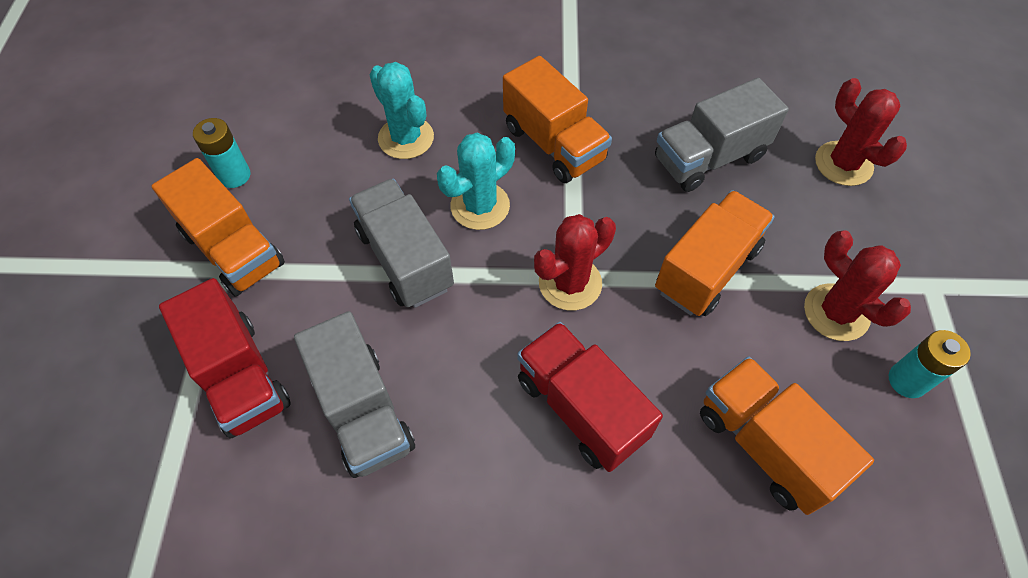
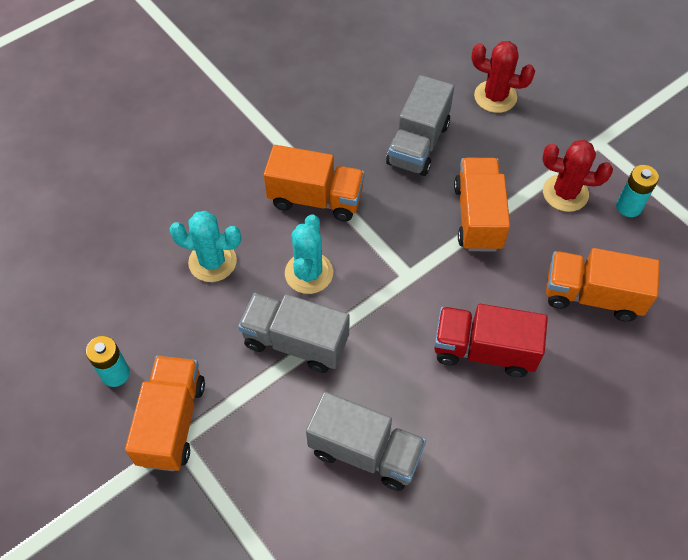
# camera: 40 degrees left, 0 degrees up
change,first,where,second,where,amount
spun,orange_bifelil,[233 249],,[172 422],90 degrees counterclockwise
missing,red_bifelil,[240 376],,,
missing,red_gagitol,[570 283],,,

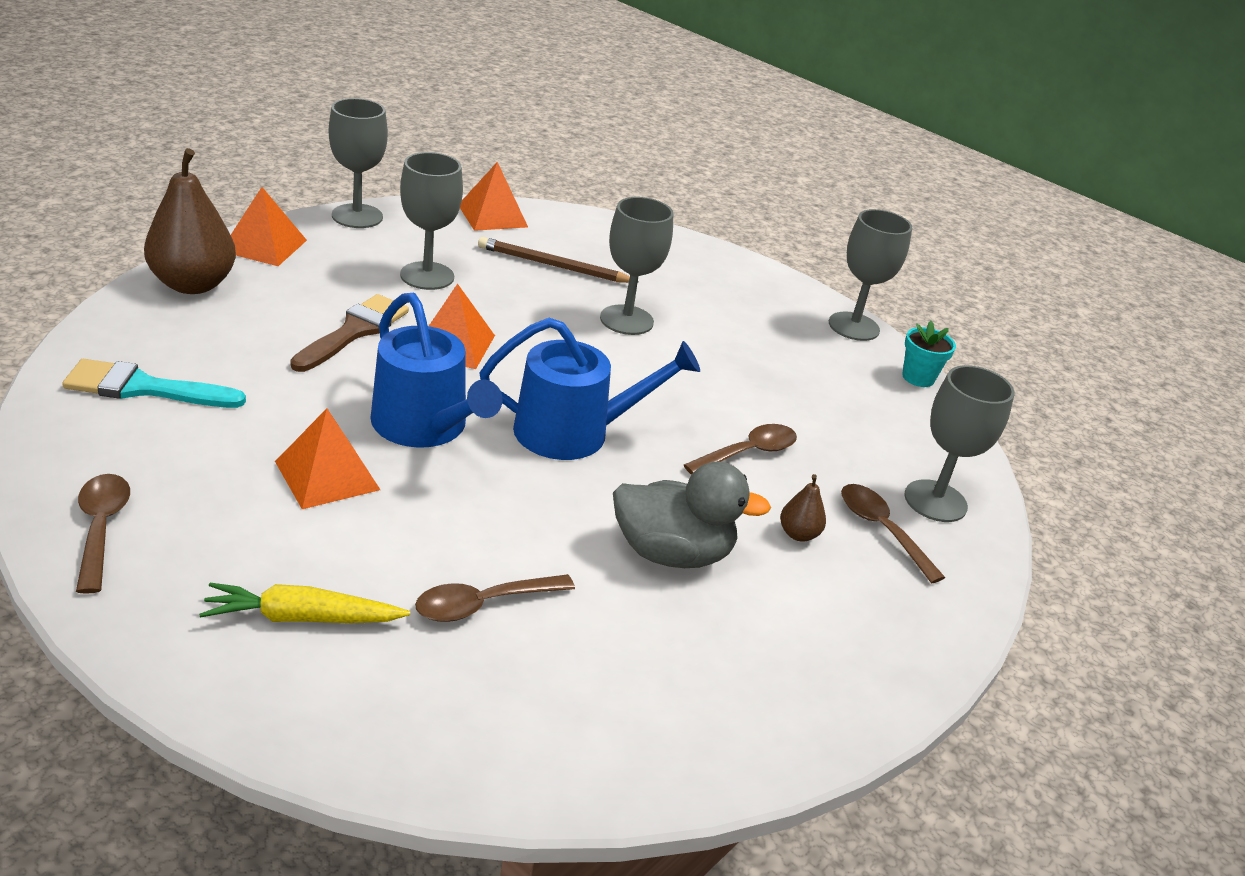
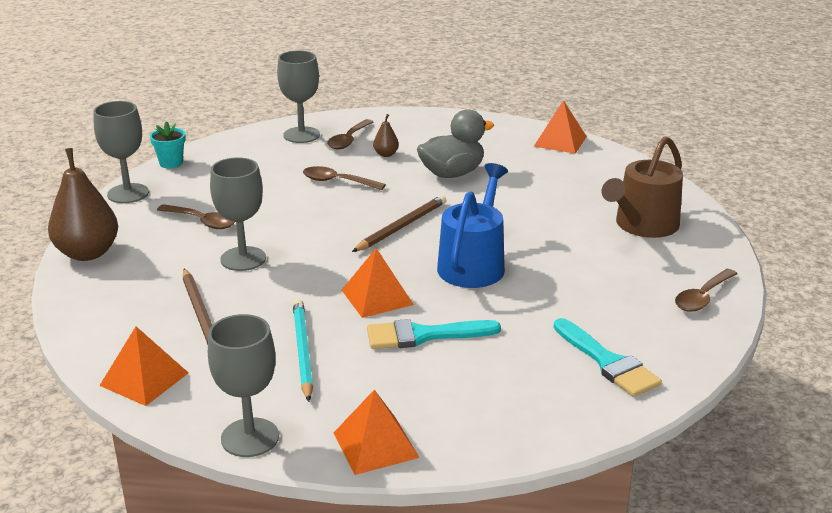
# camera: 120 degrees left, 5 degrees down
change,first,where,second,where,amount
relocated,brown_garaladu,[193 284],,[88 253],
relocated,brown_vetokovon,[483 604],,[202 221],
exchanged,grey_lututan,[427 276],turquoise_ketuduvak,[302 351],
exchanged,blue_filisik,[573 432],brown_ketuduvak,[401 226],
colour,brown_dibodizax,[354 331],turquoise_dibodizax,[424 335],
spun,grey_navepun,[672 553],,[452 173],90 degrees clockwise
relocated,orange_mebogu,[327 475],,[560 141],
exchanged,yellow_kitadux,[303 618],brown_filisik,[643 225],

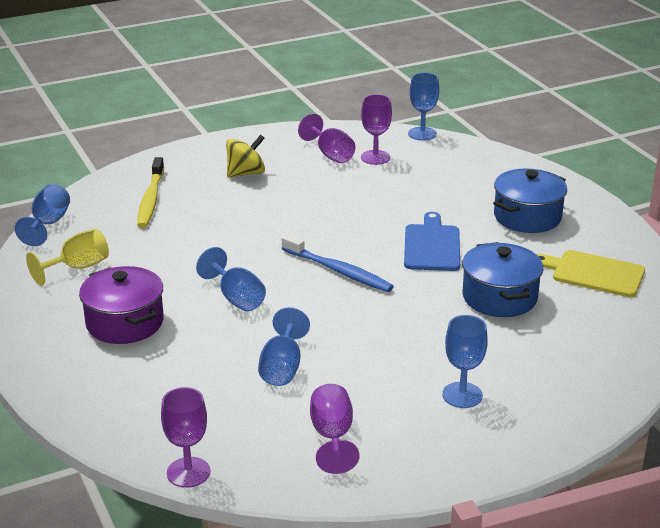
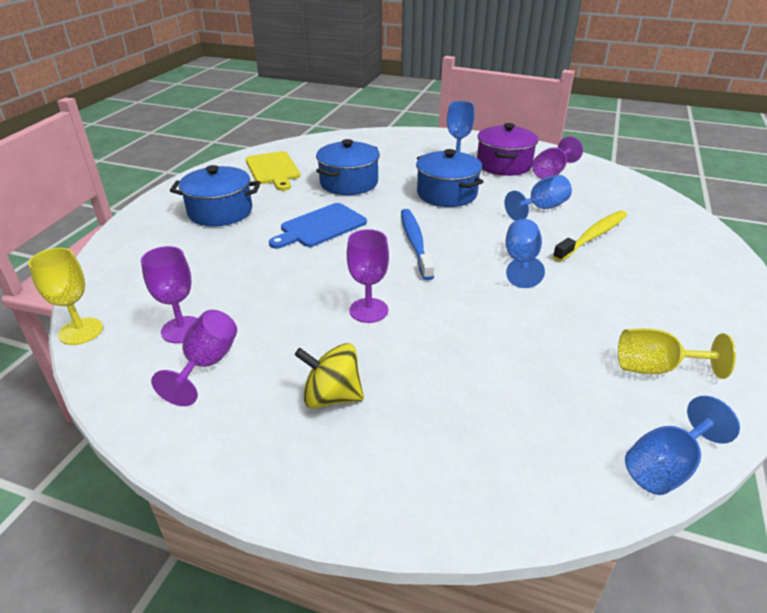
# camera: 135 degrees left, 5 degrees up
change,first,where,second,where,amount
colour,blue_lututan,[422 134],yellow_lututan,[81 331],
relocated,purple_lututan,[188 472],,[368 310],
appeared,,,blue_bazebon,[447 194],
relocated,purple_bazebon,[125 323],,[504 165],
relocated,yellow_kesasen,[151 199],,[592 236],

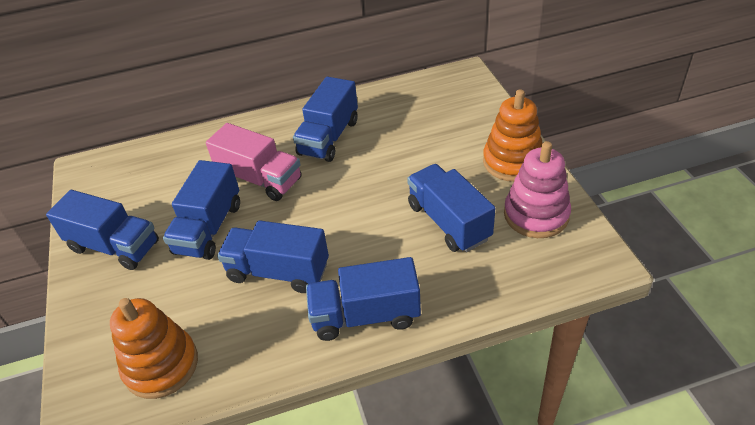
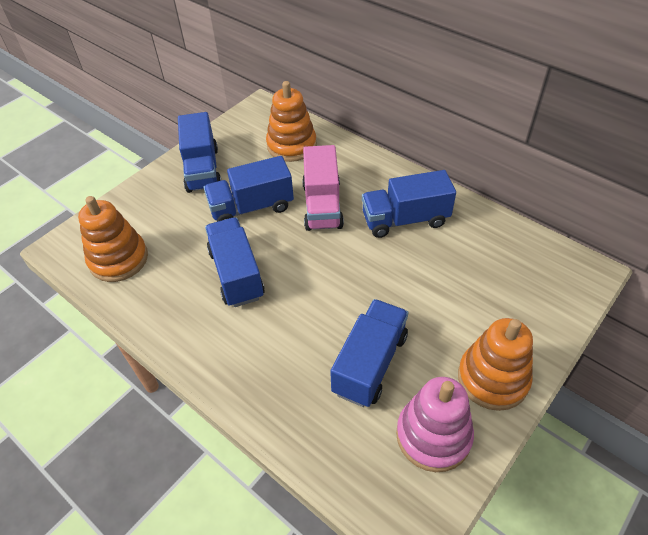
# camera: 55 degrees right, 5 degrees up
change,first,where,second,where,amount
appeared,,,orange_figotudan,[291 145],
missing,blue_bifelil,[365 315],,,

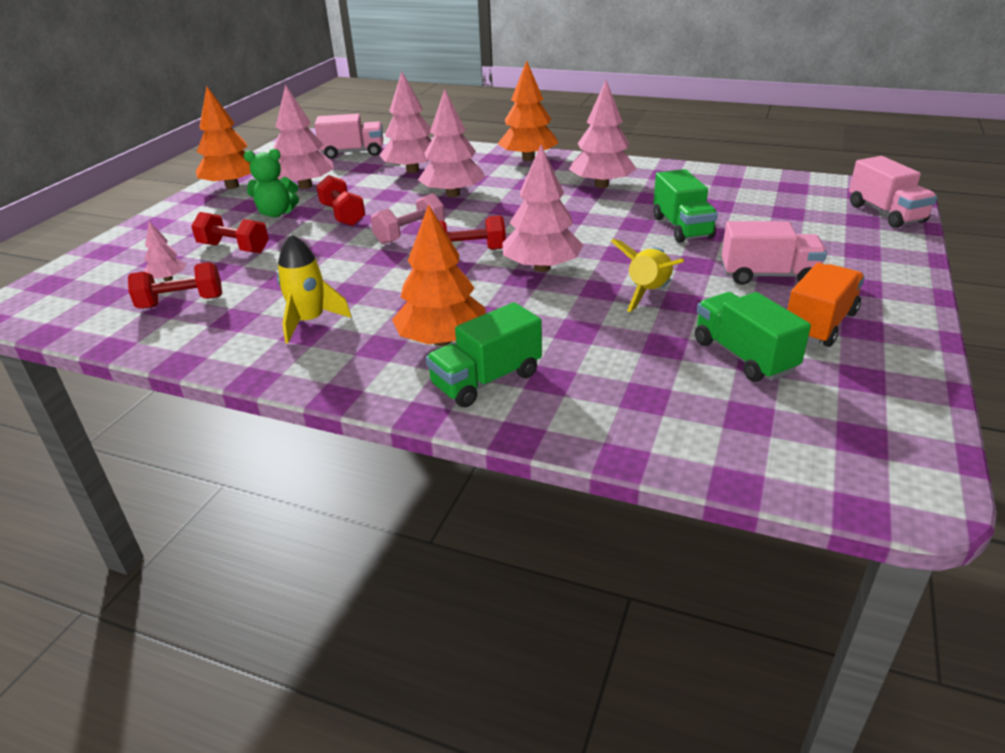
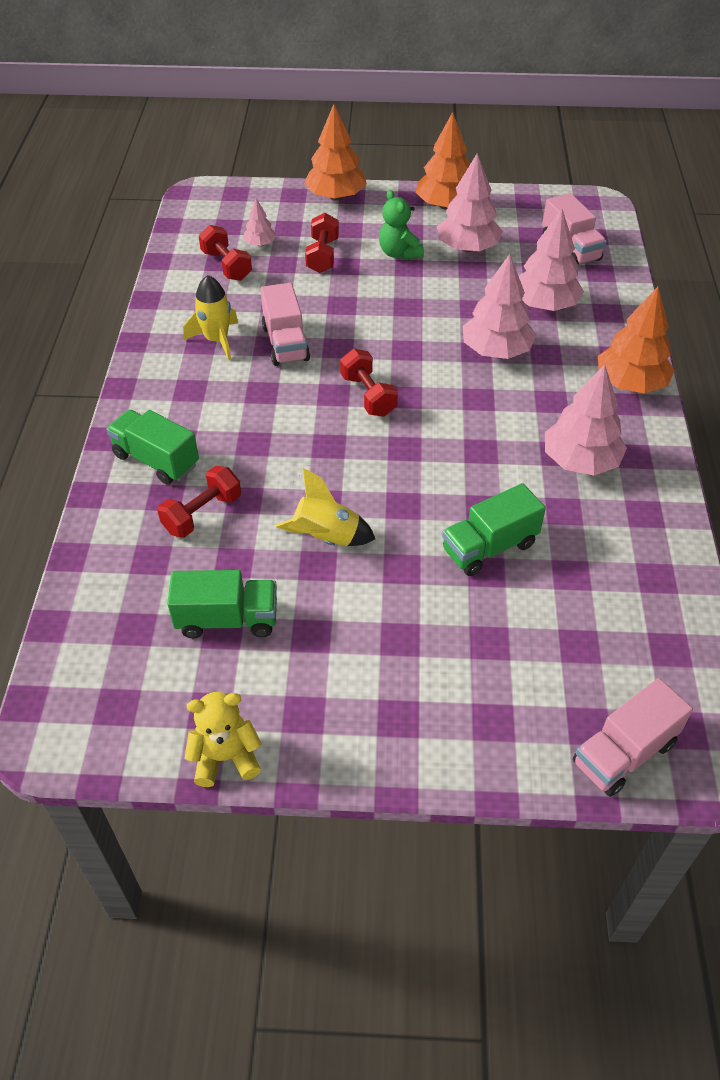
# camera: 70 degrees right, 15 degrees up
change,first,where,second,where,amount
relocated,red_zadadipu,[343 215],,[202 514],
spun,green_bifelil,[743 356],,[227 619],45 degrees clockwise
appeared,,,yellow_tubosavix,[225 757],
relocated,pink_bifelil,[768 275],,[285 343],
relocated,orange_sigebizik,[442 340],,[335 196],
missing,pink_zadadipu,[410 234],,,
missing,pink_sigebizik,[542 268],,,
missing,orange_bifelil,[819 324],,,

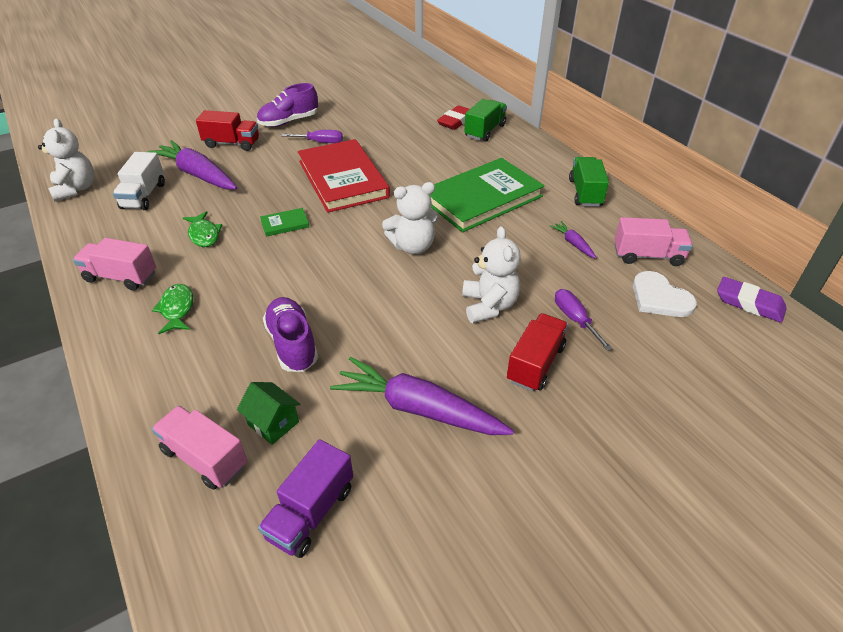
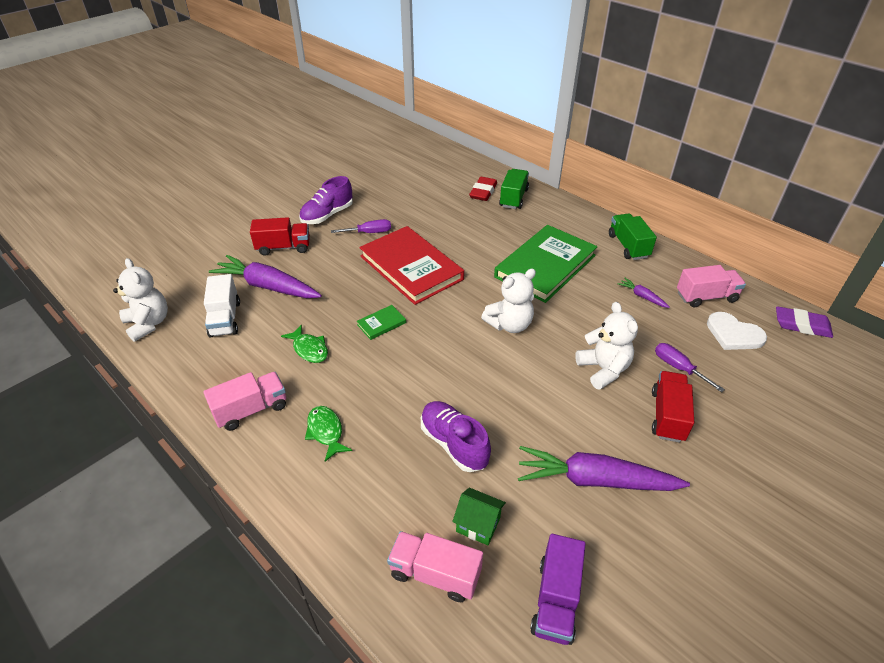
# camera: 15 degrees left, 0 degrees up
change,first,where,second,where,amount
spun,pink_bifelil,[121 277],,[251 410],150 degrees clockwise

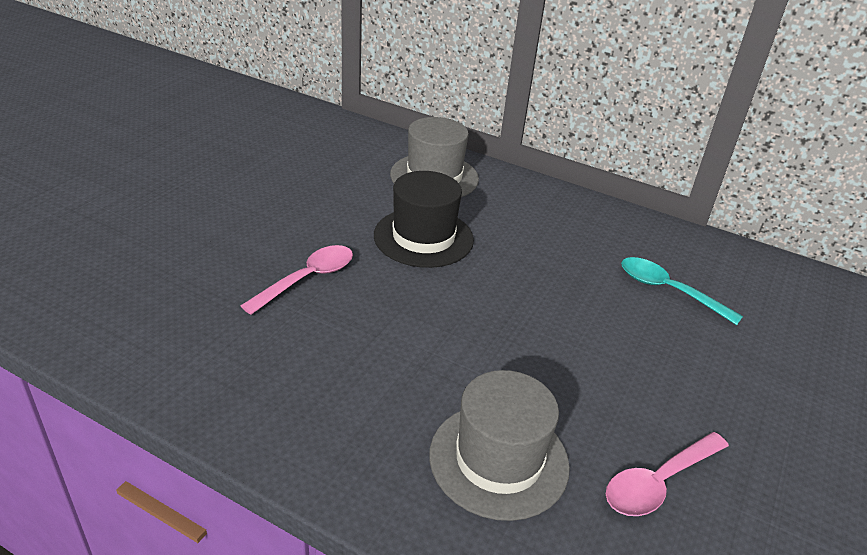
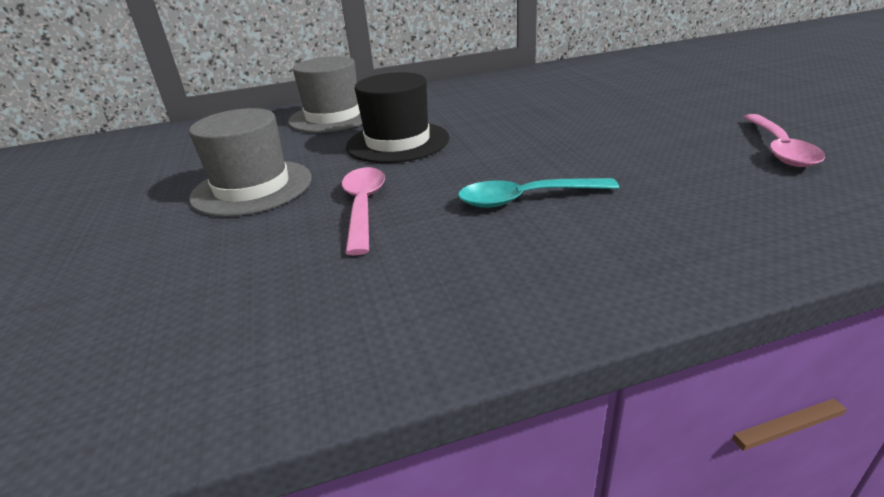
# camera: 40 degrees left, 5 degrees down
change,first,where,second,where,amount
relocated,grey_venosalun,[499 460],,[252 187],
relocated,turquoise_vetokovon,[668 291],,[526 199],

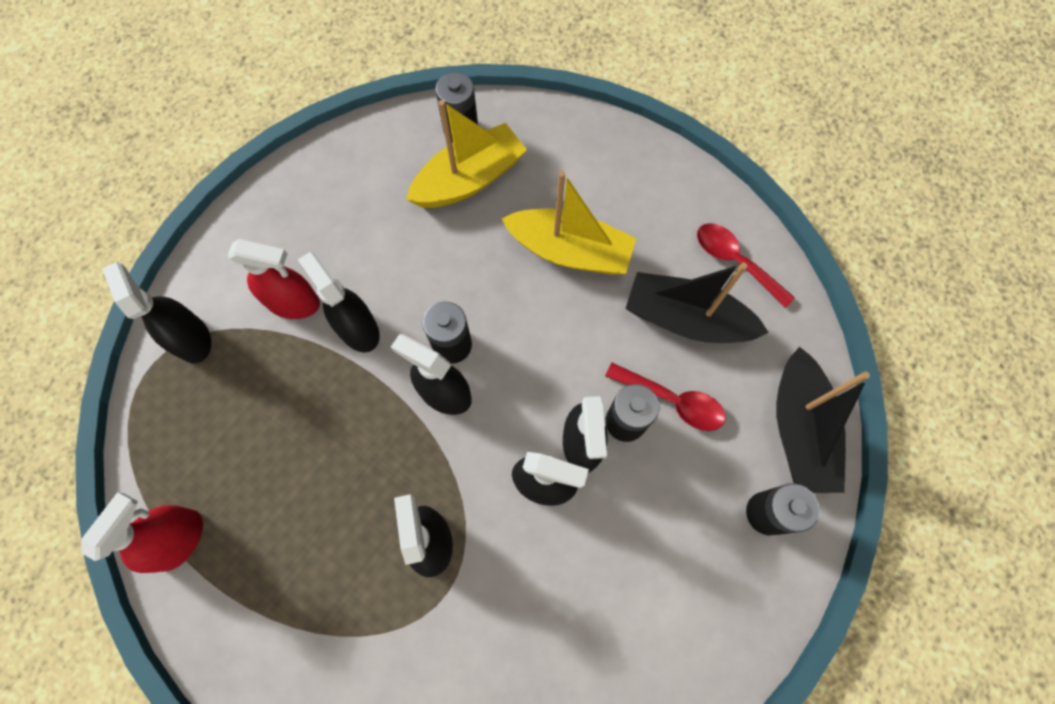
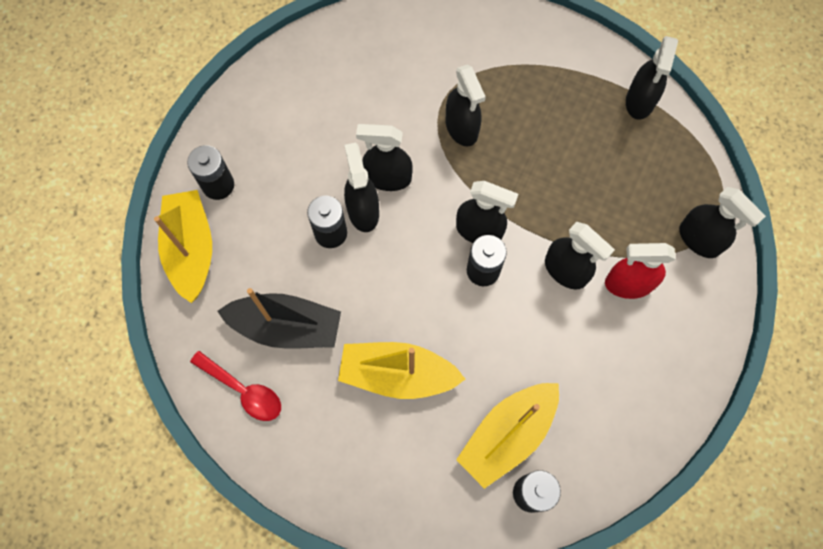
# camera: 170 degrees right, 0 degrees up
change,first,where,second,where,amount
colour,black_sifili,[798 430],yellow_sifili,[191 249],
colour,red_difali,[180 539],black_difali,[640 101],
missing,red_vetokovon,[672 400],,,

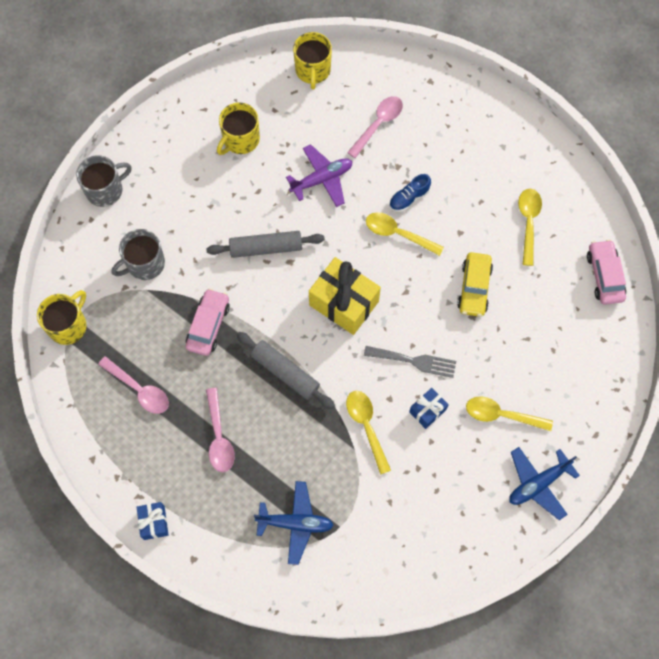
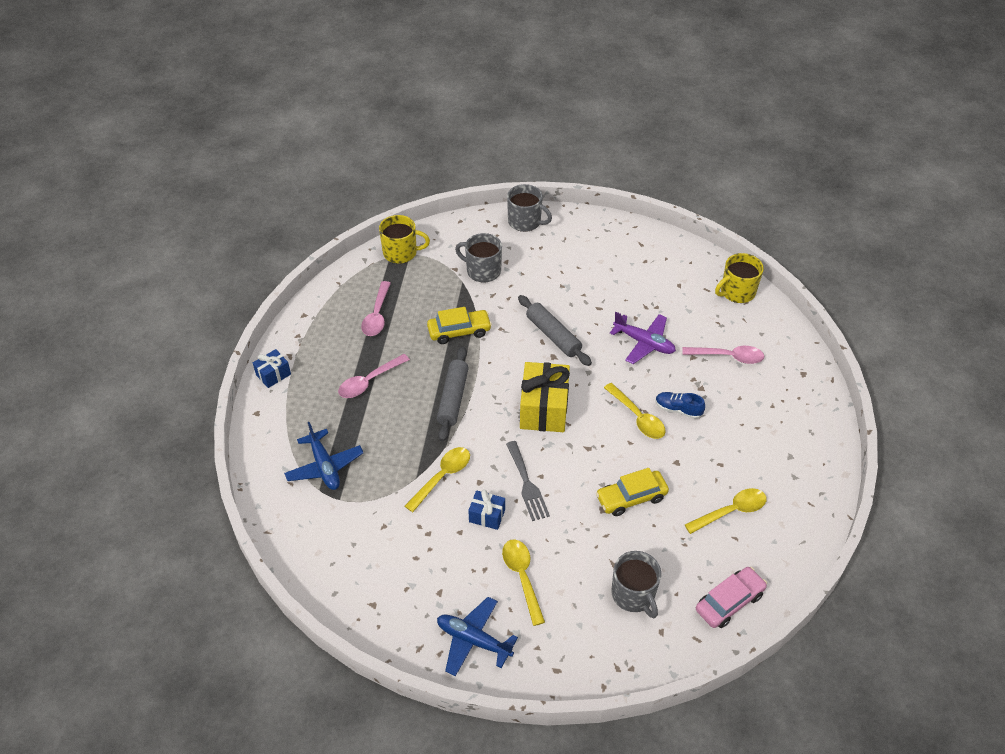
# camera: 60 degrees right, 20 degrees down
change,first,where,second,where,amount
colour,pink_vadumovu,[208 325],yellow_vadumovu,[459 331],
spun,yellow_vetokovon,[398 234],,[637 417],150 degrees clockwise
appeared,,,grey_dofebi,[634 595],
missing,yellow_dofebi,[240 140],,,

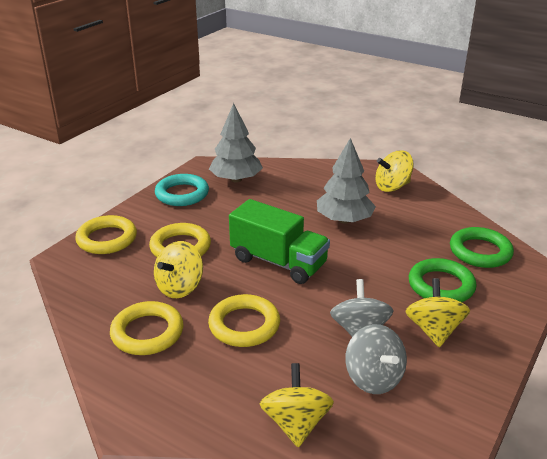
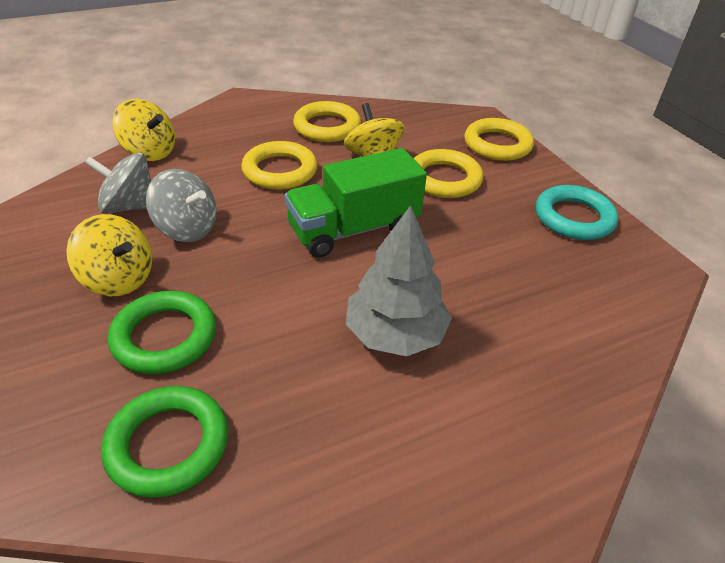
# camera: 120 degrees right, 10 degrees up
change,first,where,second,where,amount
missing,grey_sigebizik,[236 179],,,
missing,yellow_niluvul,[392 187],,,

